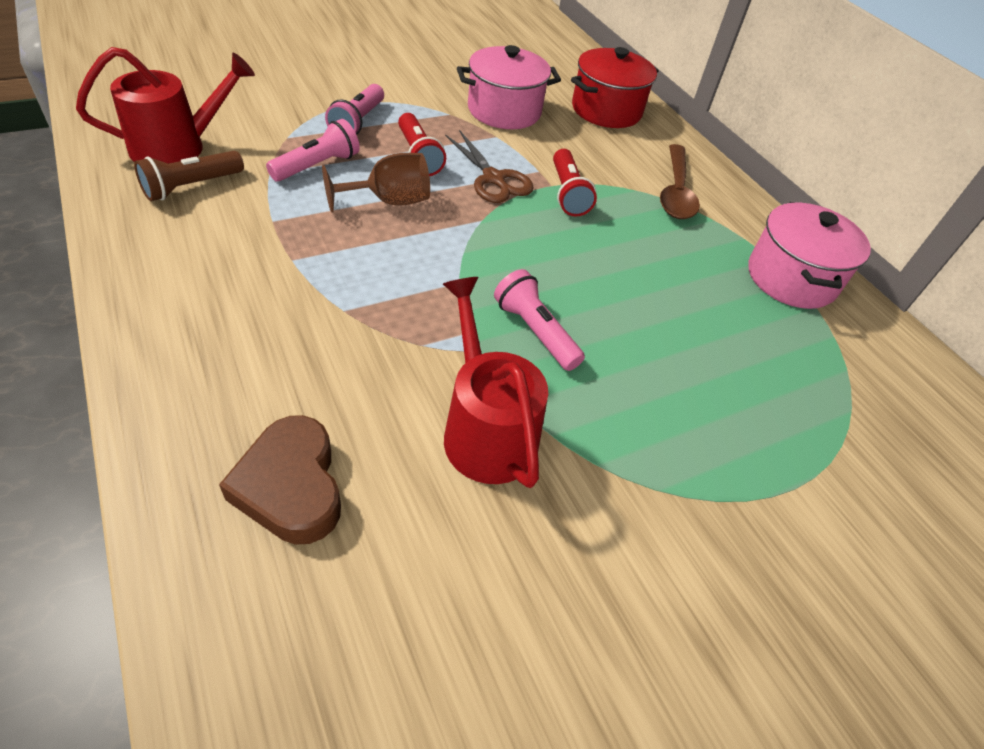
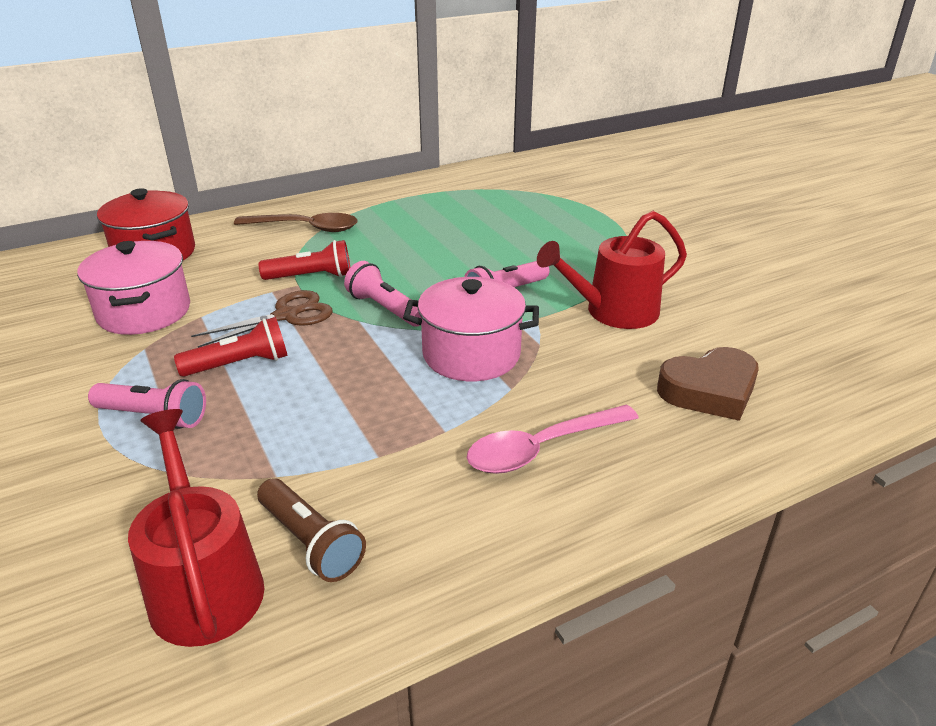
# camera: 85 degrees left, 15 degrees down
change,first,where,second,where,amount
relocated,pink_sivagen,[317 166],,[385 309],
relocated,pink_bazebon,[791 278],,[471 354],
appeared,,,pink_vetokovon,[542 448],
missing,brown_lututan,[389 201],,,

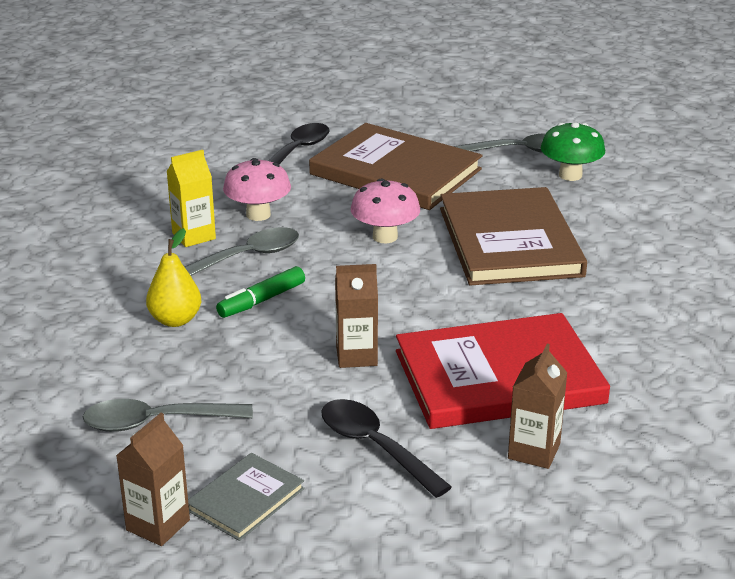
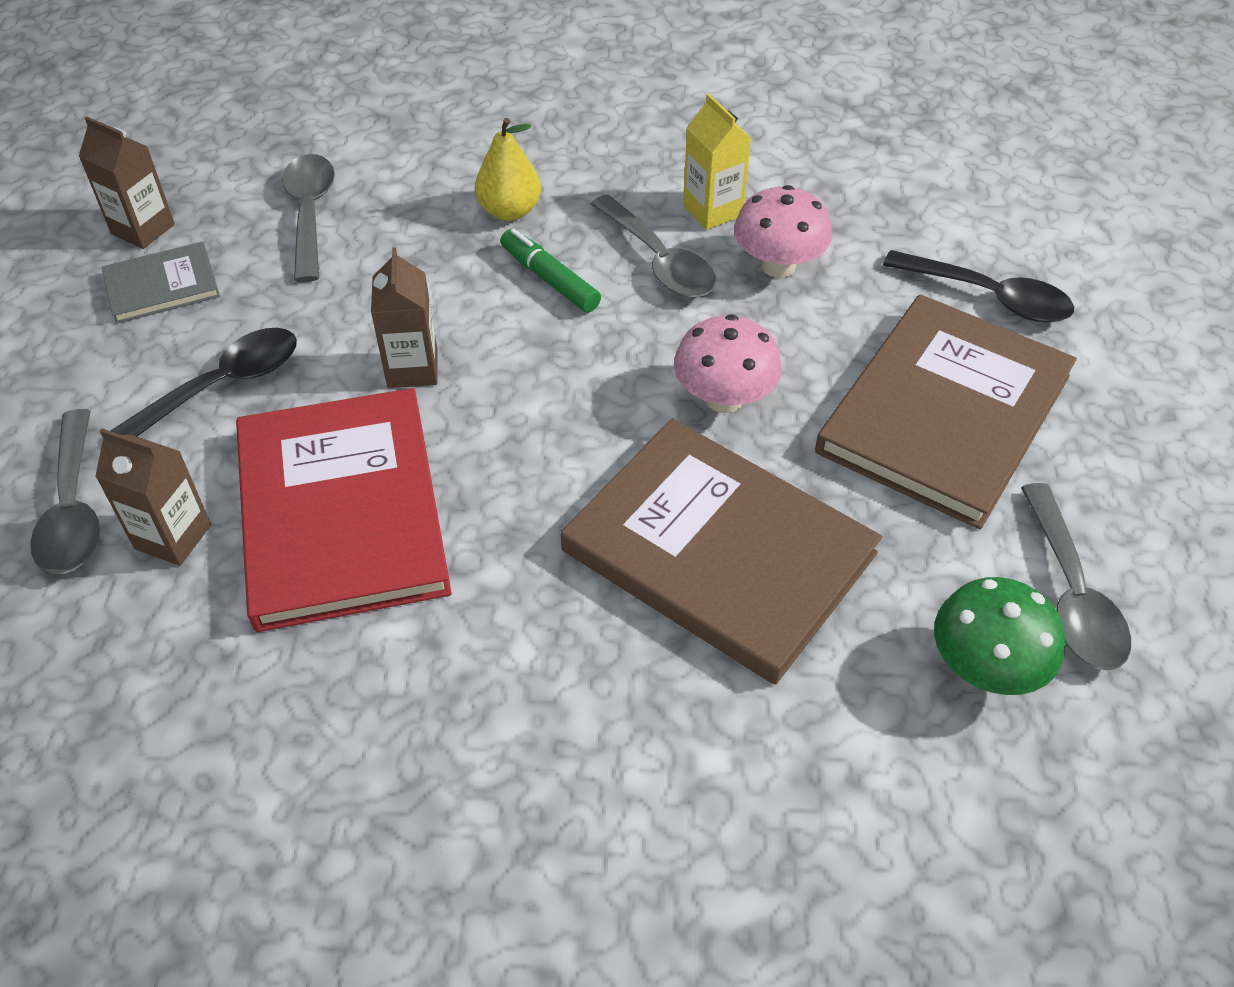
# camera: 90 degrees right, 20 degrees up
change,first,where,second,where,amount
appeared,,,grey_vetokovon,[73 509],
spun,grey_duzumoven,[245 499],,[162 286],60 degrees counterclockwise
spun,brown_duzumoven,[509 242],,[718 552],45 degrees clockwise

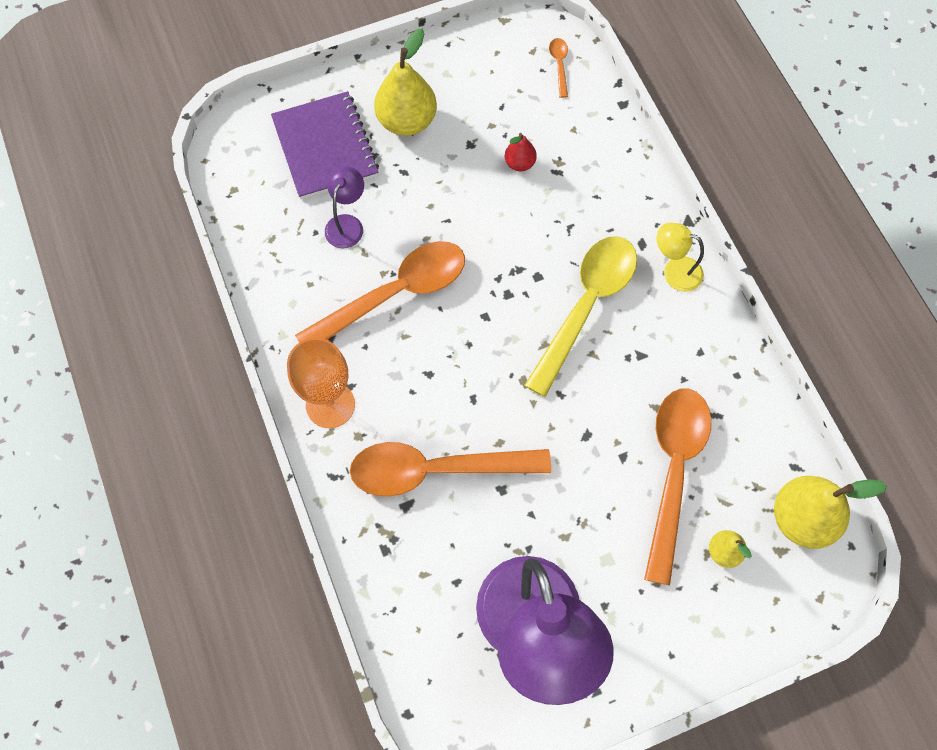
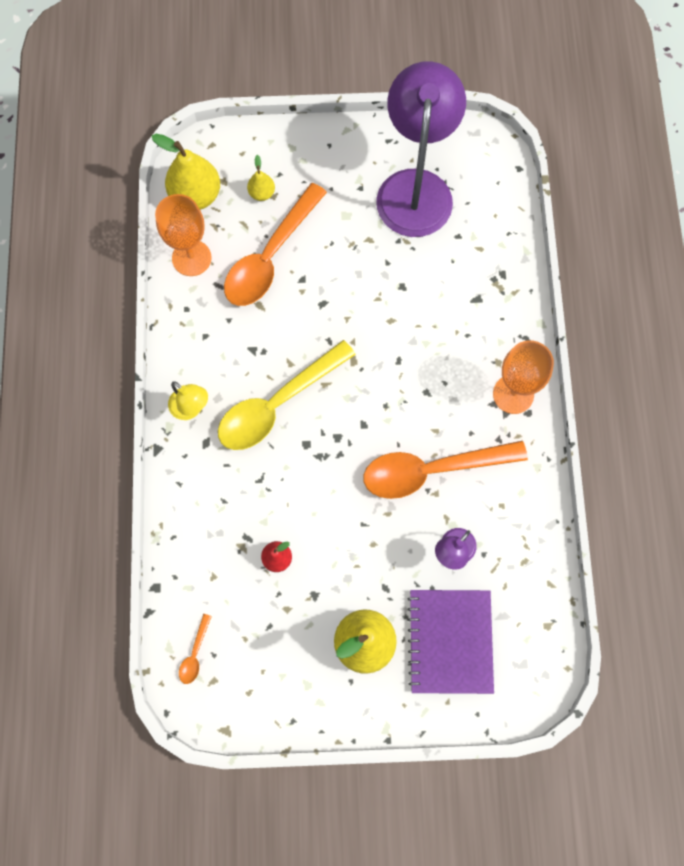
# camera: 160 degrees left, 5 degrees up
change,first,where,second,where,amount
appeared,,,orange_lututan,[191 258],
missing,orange_vetokovon,[436 470],,,

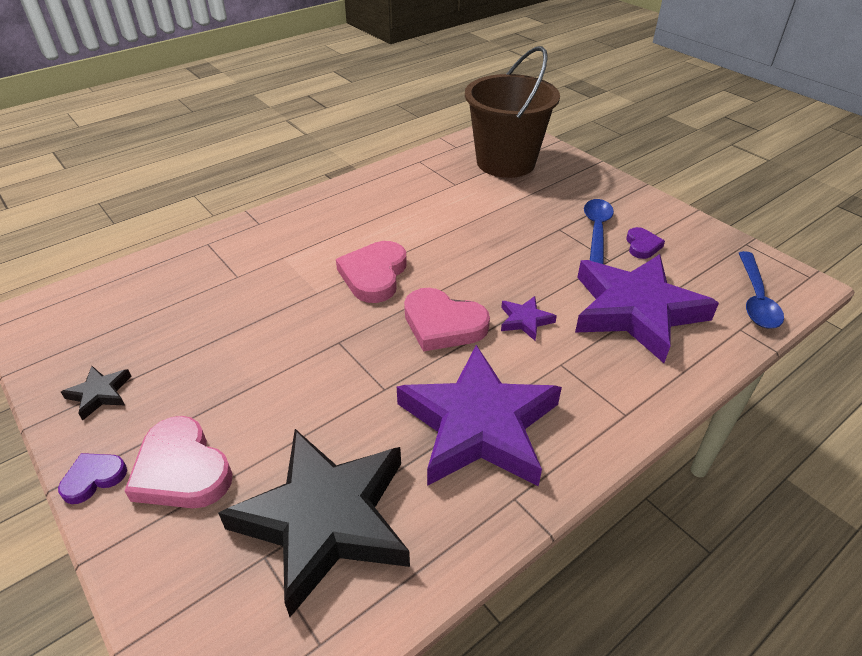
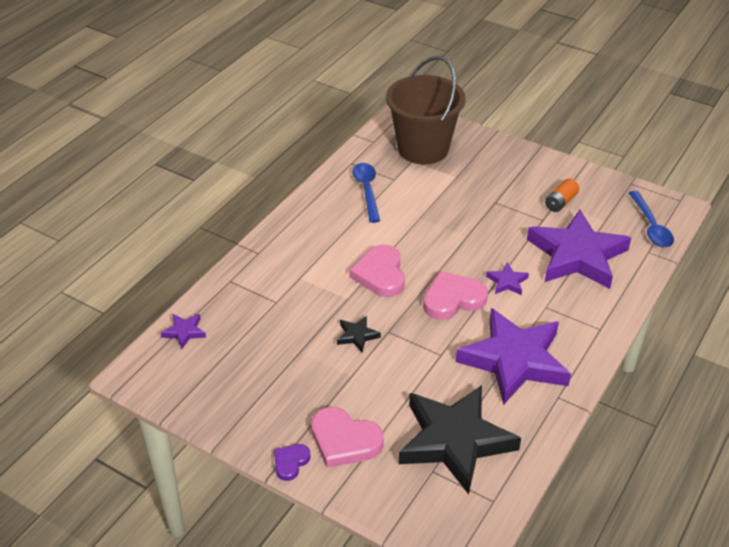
# camera: 20 degrees left, 0 degrees up
change,first,where,second,where,amount
appeared,,,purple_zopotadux,[184 332],
relocated,black_zopotadux,[100 394],,[357 336],
relocated,blue_vetokovon,[596 231],,[367 190],
spun,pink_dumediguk,[443 324],,[453 299],150 degrees clockwise
exchanged,purple_dumediguk,[642 245],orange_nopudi,[560 202],

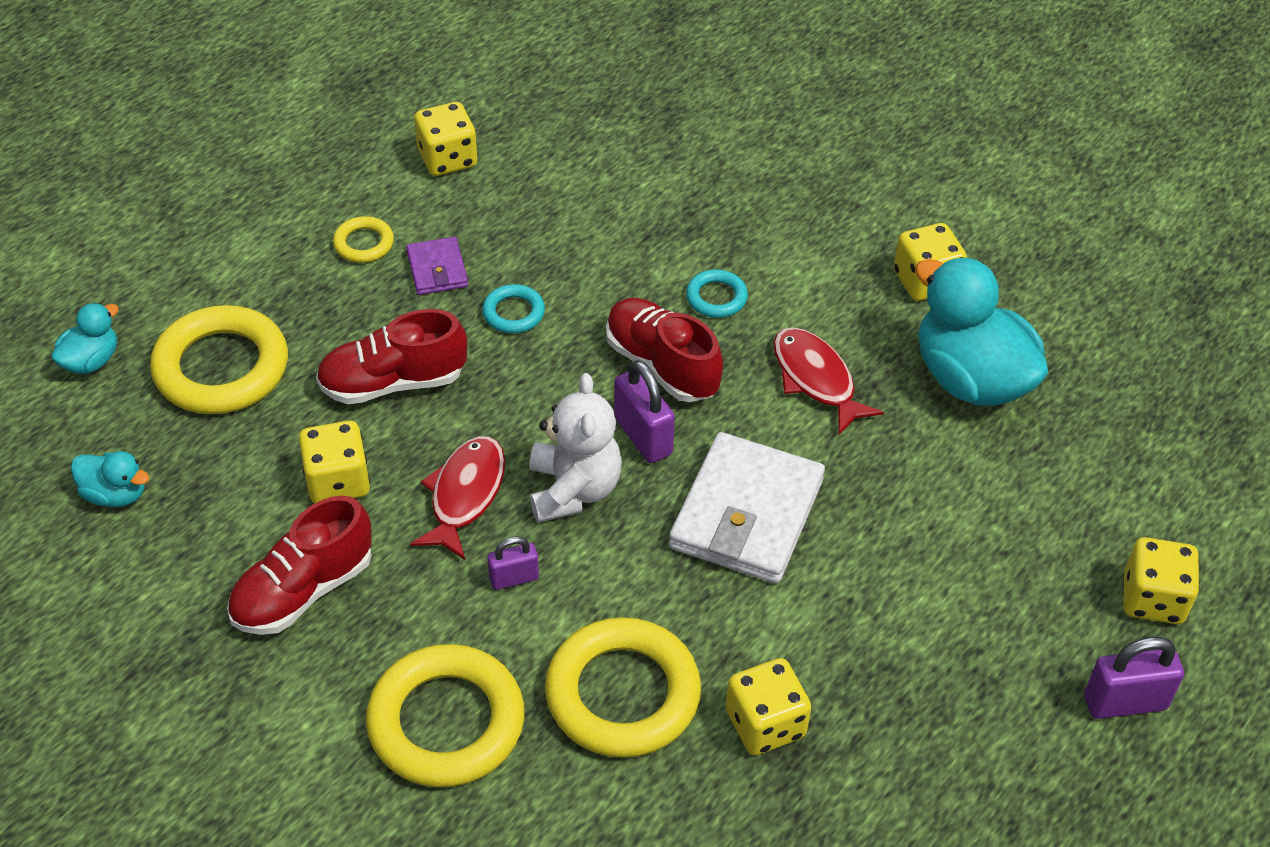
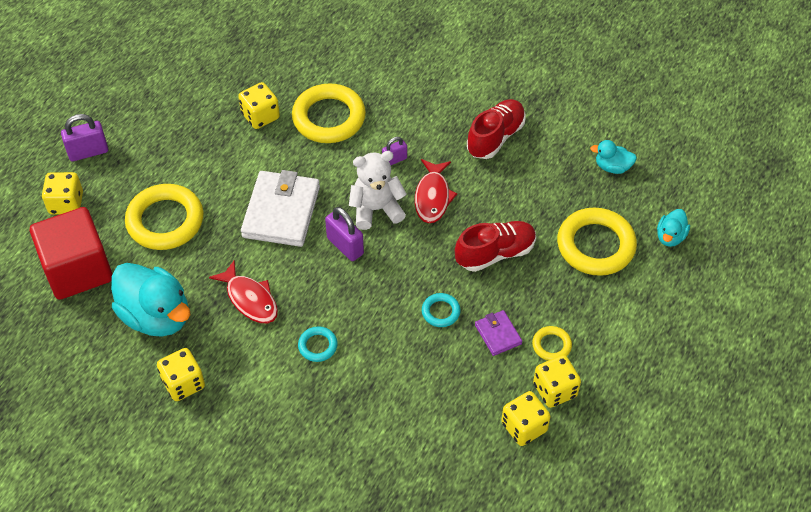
# camera: 170 degrees right, 5 degrees up
change,first,where,second,where,amount
appeared,,,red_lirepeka,[78 270],
relocated,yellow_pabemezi,[446 722],,[165 221],
spun,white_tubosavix,[573 490],,[376 209],90 degrees clockwise
relocated,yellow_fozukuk,[337 481],,[555 390],
missing,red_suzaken,[662 365],,,

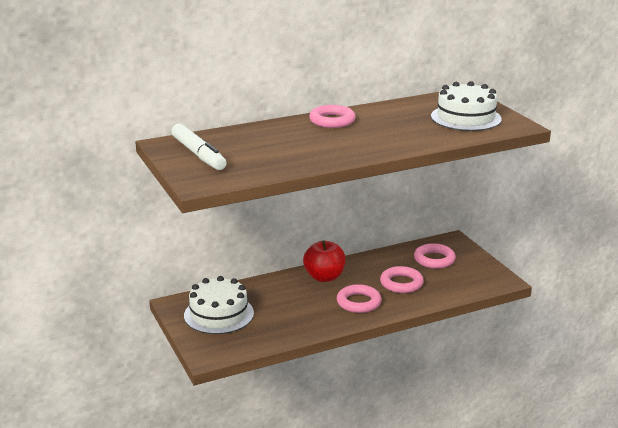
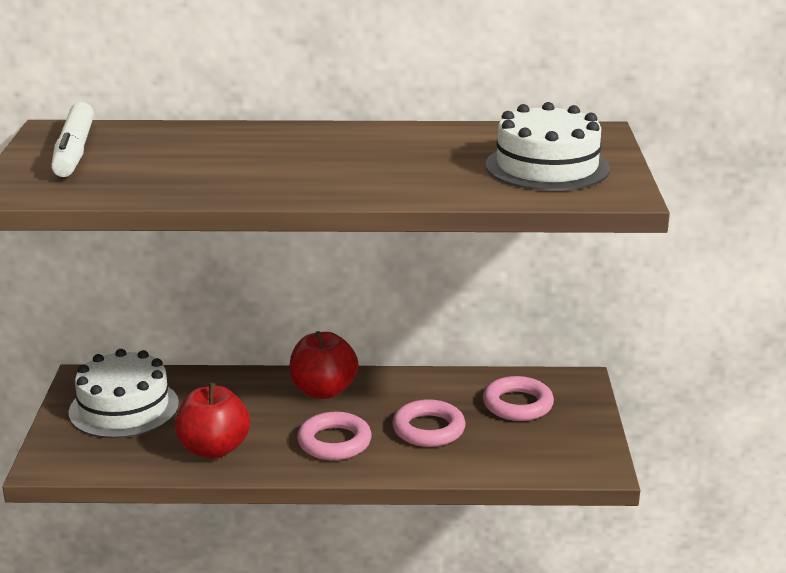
# camera: 25 degrees right, 0 degrees up
change,first,where,second,where,amount
appeared,,,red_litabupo,[214 449],
missing,pink_pabemezi,[332 121],,,

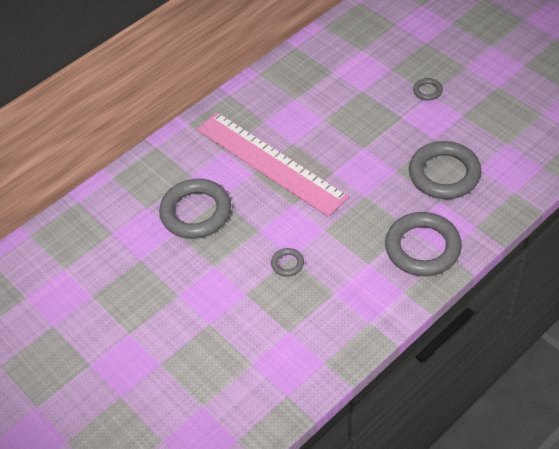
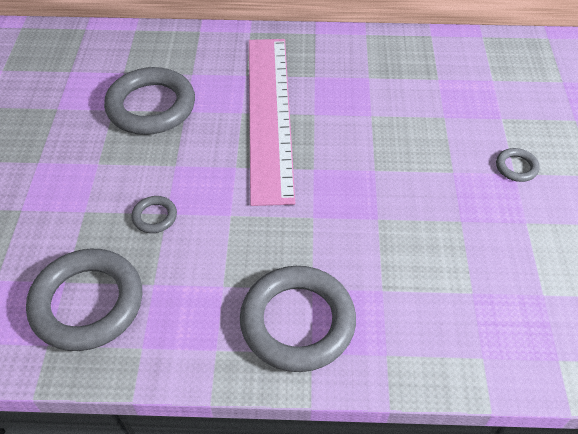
# camera: 40 degrees right, 0 degrees up
change,first,where,second,where,amount
relocated,grey_pabemezi,[444 174],,[87 303],

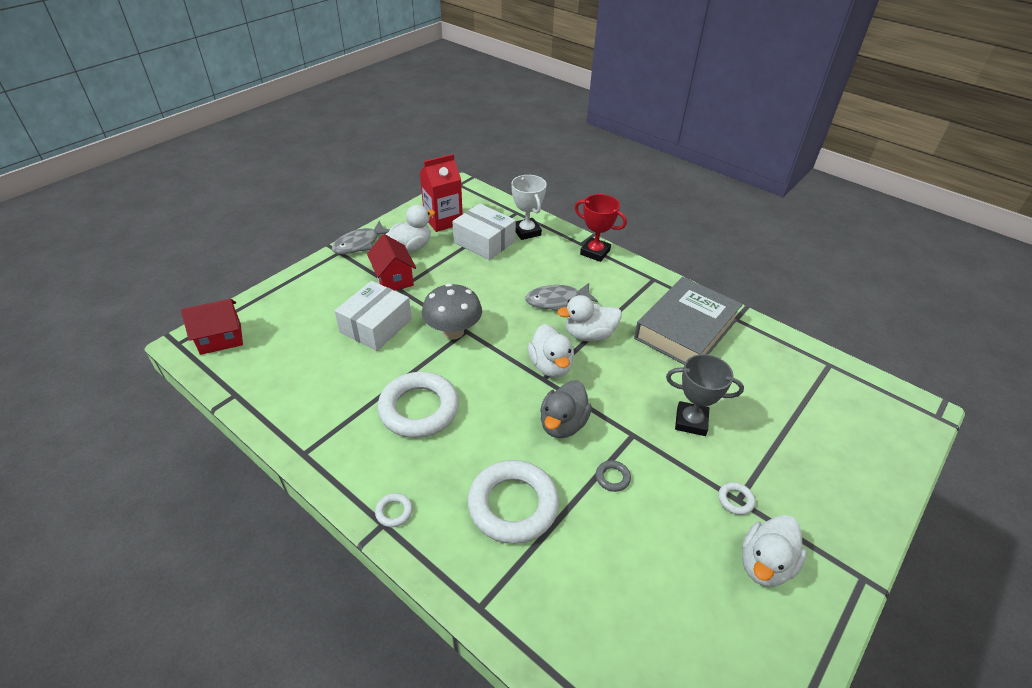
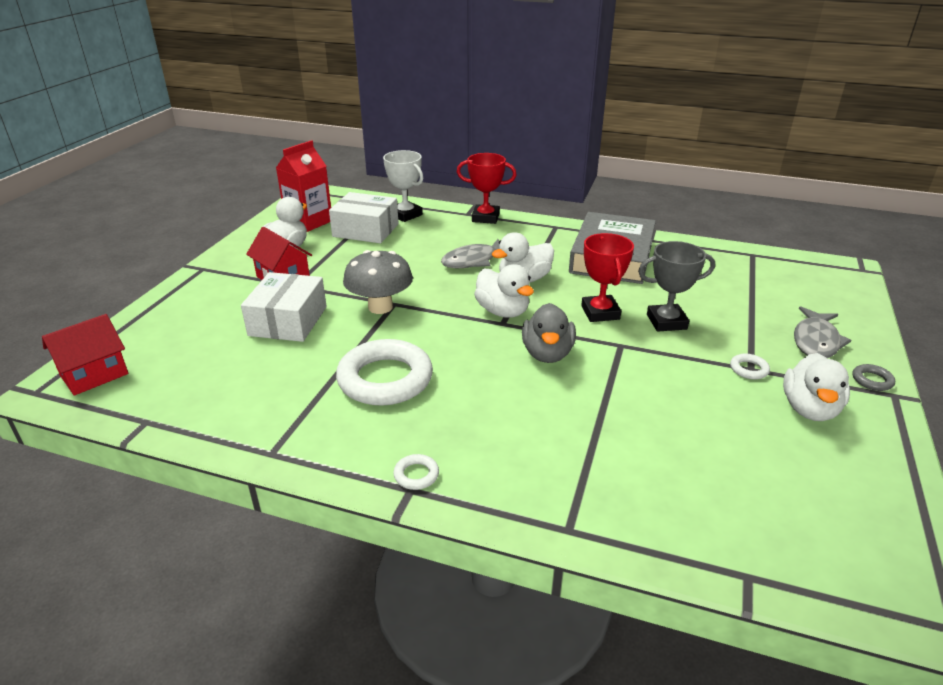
# camera: 20 degrees left, 10 degrees down
change,first,where,second,where,amount
appeared,,,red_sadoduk,[600 312],
relocated,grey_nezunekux,[360 244],,[816 341],
relocated,grey_pabemezi,[612 477],,[872 380],
missing,white_pabemezi,[513 505],,,

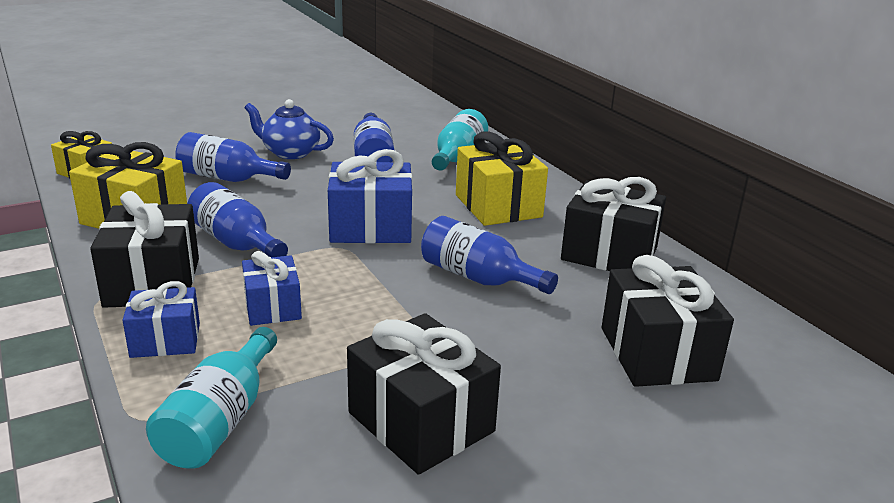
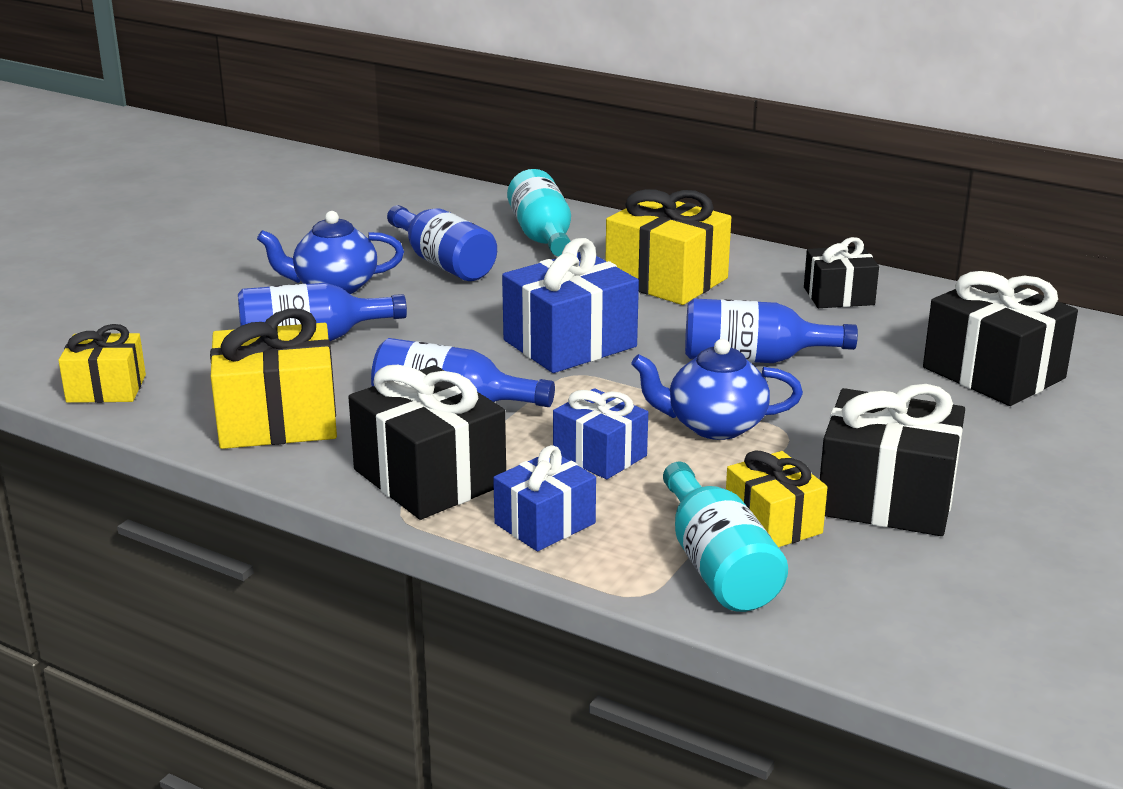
# camera: 30 degrees left, 0 degrees up
change,first,where,second,where,amount
appeared,,,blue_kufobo,[714 426],
appeared,,,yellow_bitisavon,[773 523],
size,black_bitisavon,[609 254],,[838 296],x0.61

